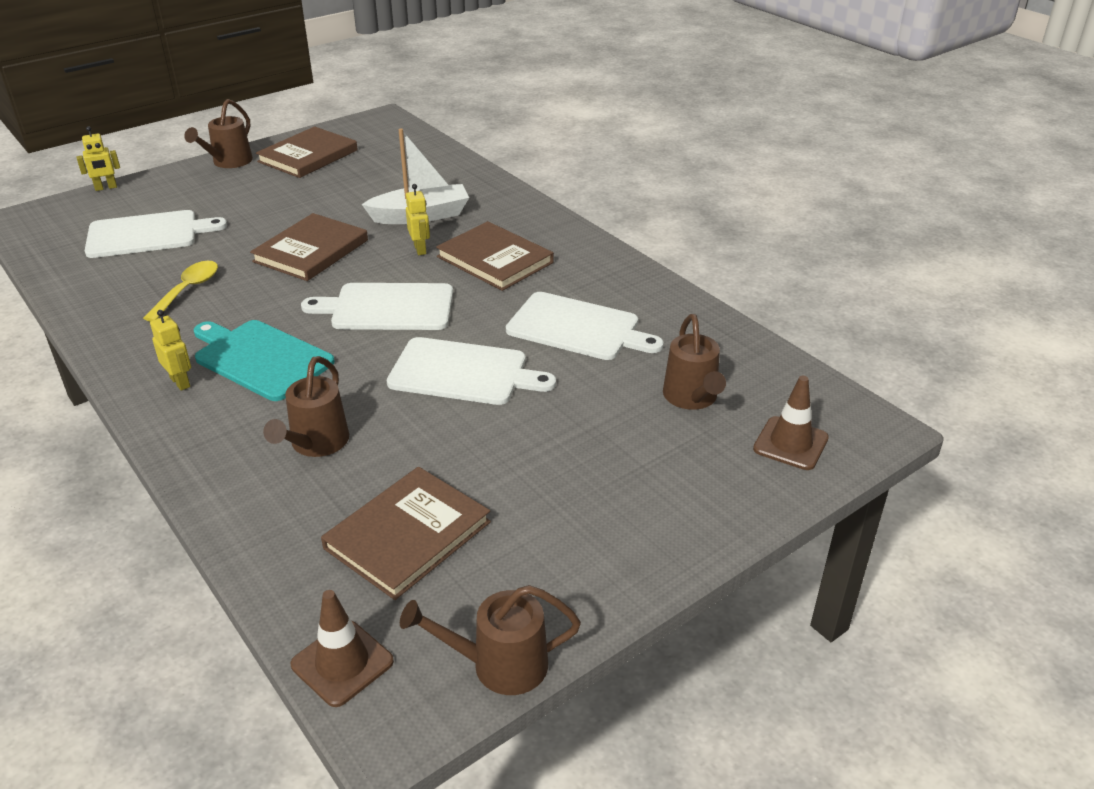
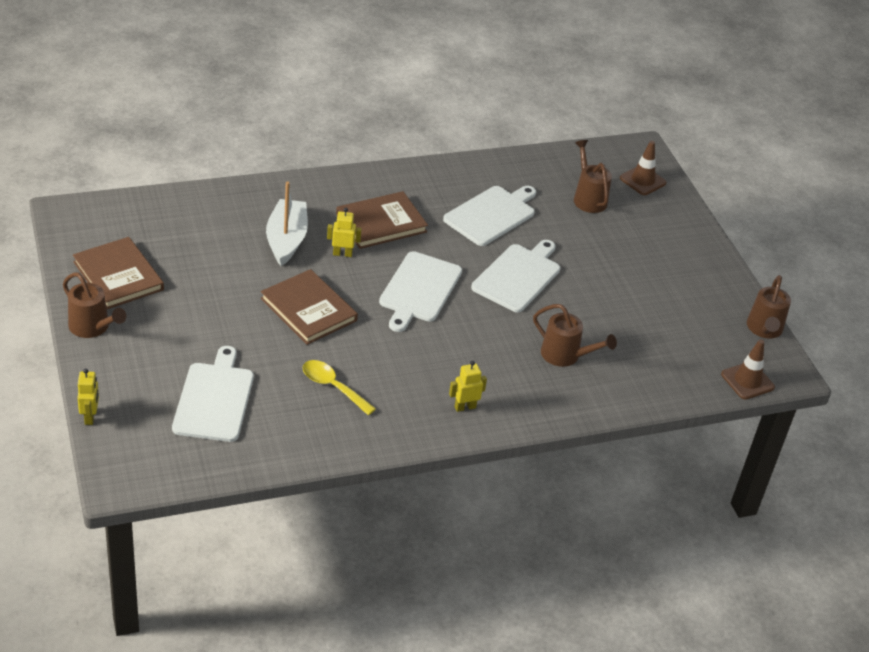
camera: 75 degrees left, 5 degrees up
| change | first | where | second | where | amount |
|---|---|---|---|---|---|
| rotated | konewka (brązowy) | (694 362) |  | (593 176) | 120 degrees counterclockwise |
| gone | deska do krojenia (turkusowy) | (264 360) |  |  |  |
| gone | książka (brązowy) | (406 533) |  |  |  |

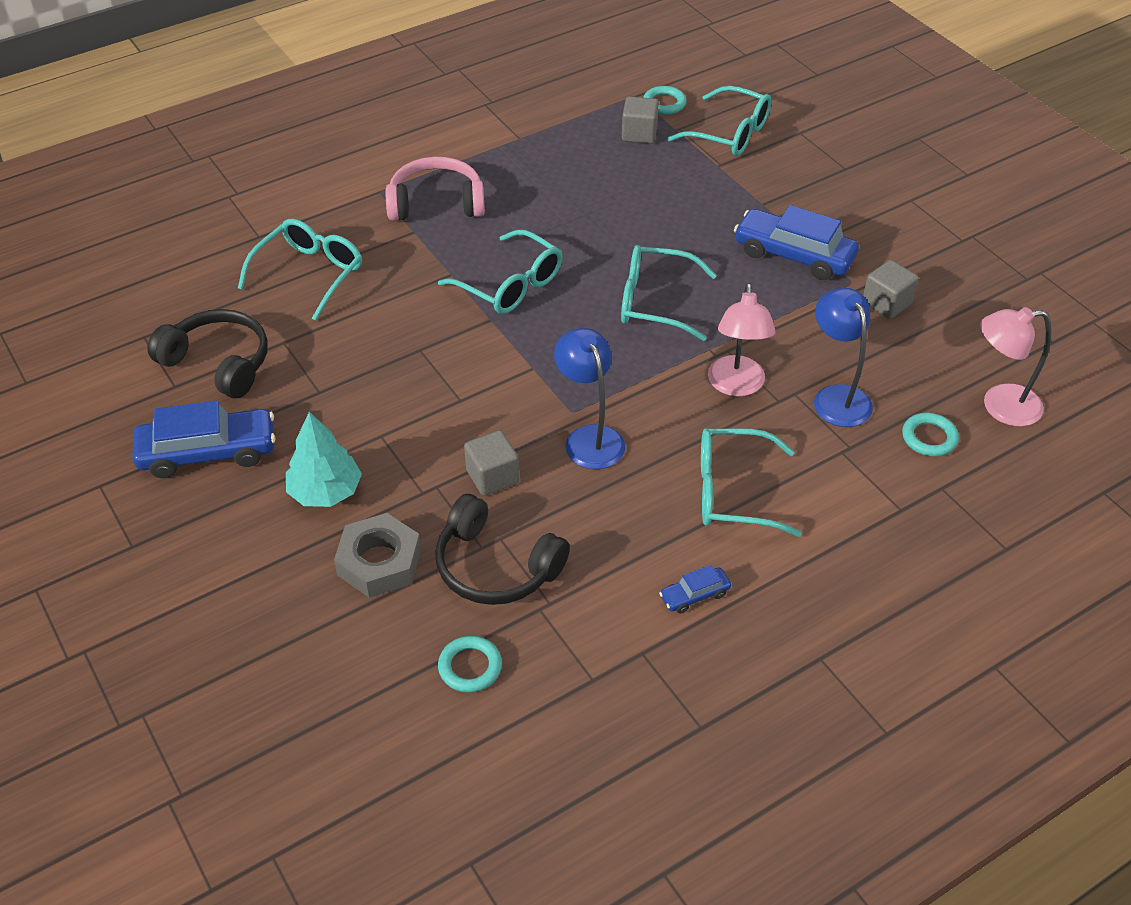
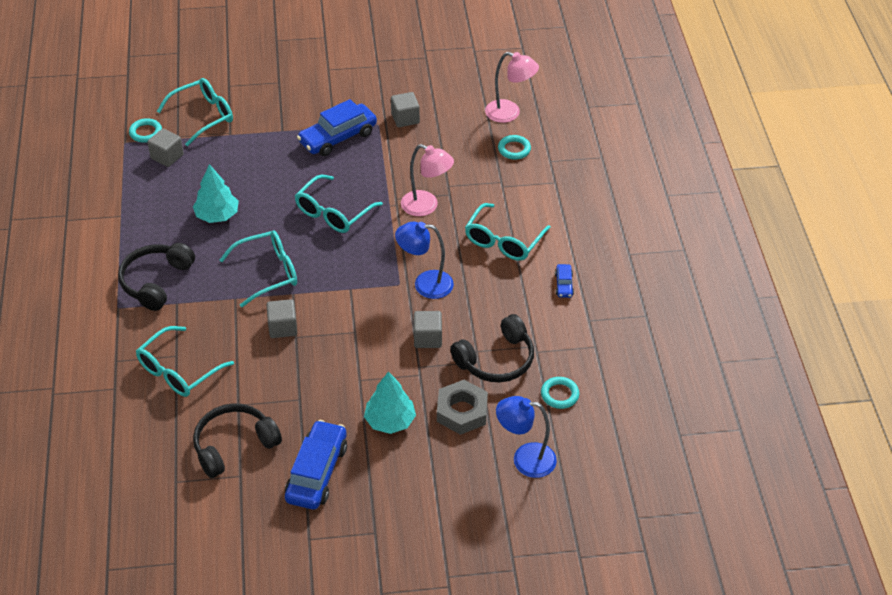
camera: 65 degrees left, 0 degrees up
| change | first | where | second | where | amount |
|---|---|---|---|---|---|
| repainted | słuchawki (różowy) | (435 189) | słuchawki (czarny) | (156 277) |  |
| rotated | okulary (turkusowy) | (300 270) |  | (185 361) | 105 degrees counterclockwise |
| new |  |  | drzewko (turkusowy) | (216 193) |  |
| new |  |  | sześcian (szary) | (281 318) |  |
| rotated | lampka (różowy) | (1015 367) |  | (512 87) | 90 degrees counterclockwise |
| shifted | lampka (niebieski) | (843 357) |  | (526 437) |  |

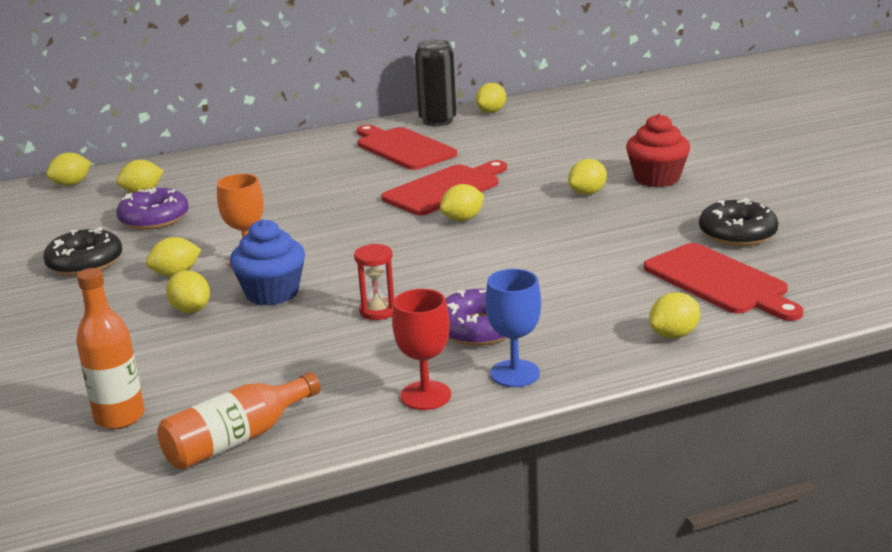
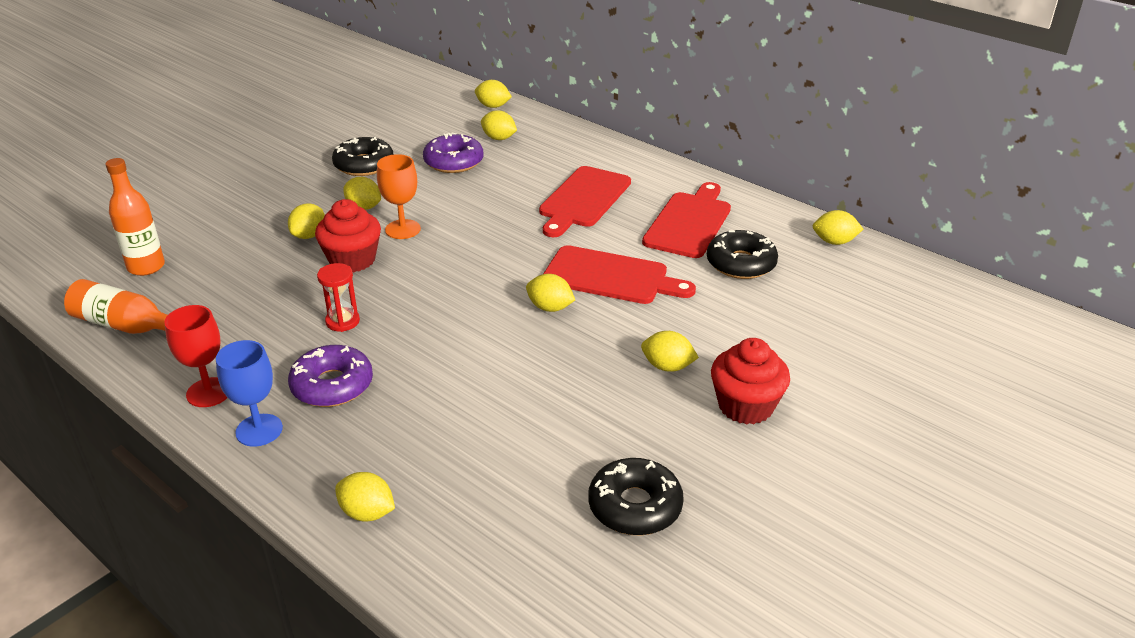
camera: 60 degrees right, 10 degrees up
| change | first | where | second | where | amount |
|---|---|---|---|---|---|
| repainted | muffinka (niebieski) | (267 262) | muffinka (czerwony) | (348 236) |  |
| shifted | deska do krojenia (czerwony) | (724 282) |  | (585 201) |  |
| new |  |  | donut (czarny) | (742 254) |  |
| gone | puszka (czarny) | (435 83) |  |  |  |

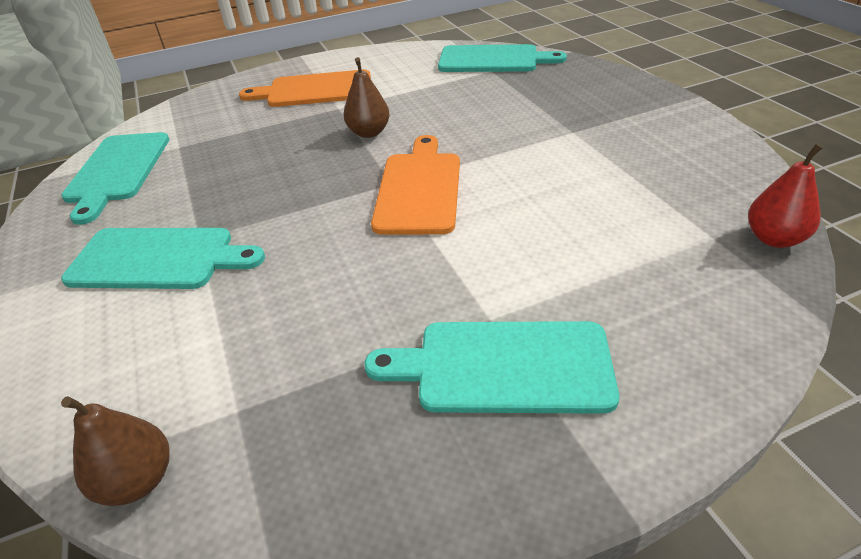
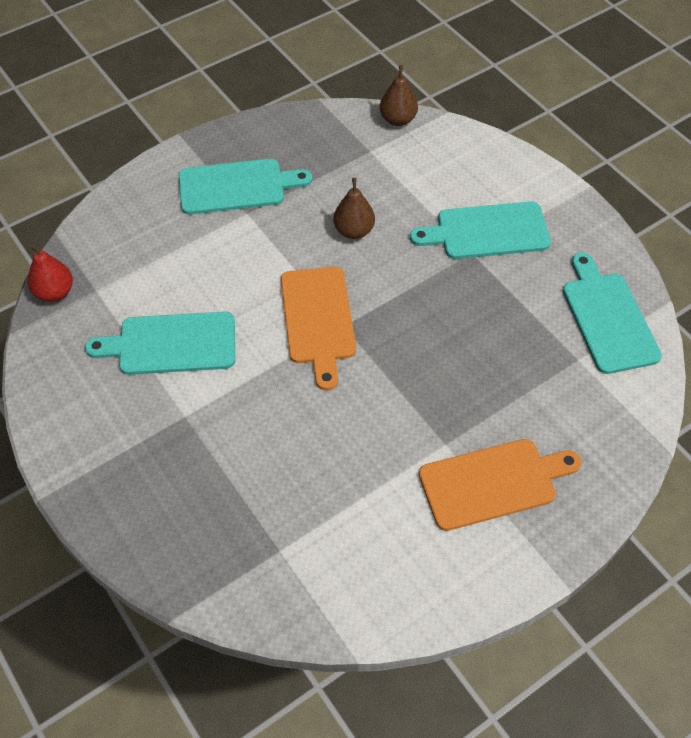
camera: 165 degrees right, 15 degrees up
| change | first | where | second | where | amount |
|---|---|---|---|---|---|
| shifted | deska do krojenia (turkusowy) | (502 58) |  | (160 343) |  |
| shifted | gruszka (brązowy) | (367 97) |  | (354 208) |  |

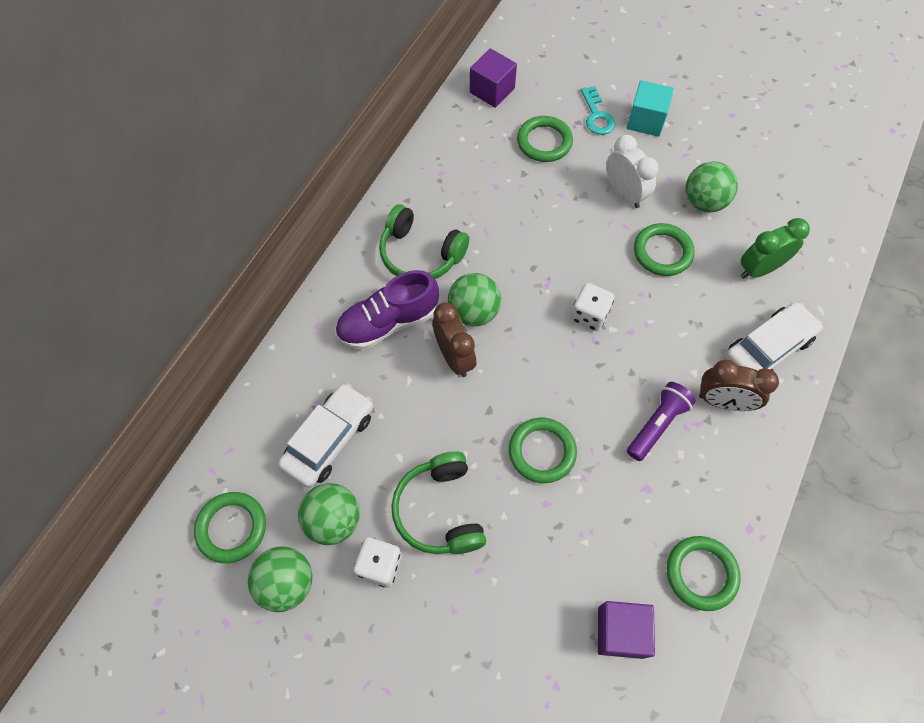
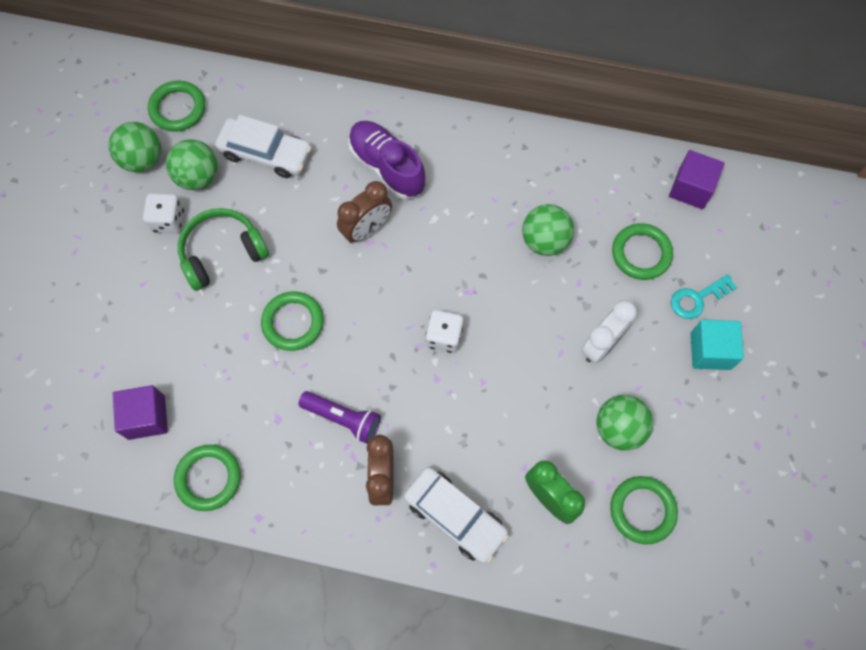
camera: 75 degrees right, 5 degrees up
| change | first | where | second | where | amount |
|---|---|---|---|---|---|
| shifted | piłka (zielony) | (474 299) |  | (548 230) |  |
| shifted | pierścień (zielony) | (664 249) |  | (644 510) |  |
| gone | słuchawki (zielony) | (424 241) |  |  |  |

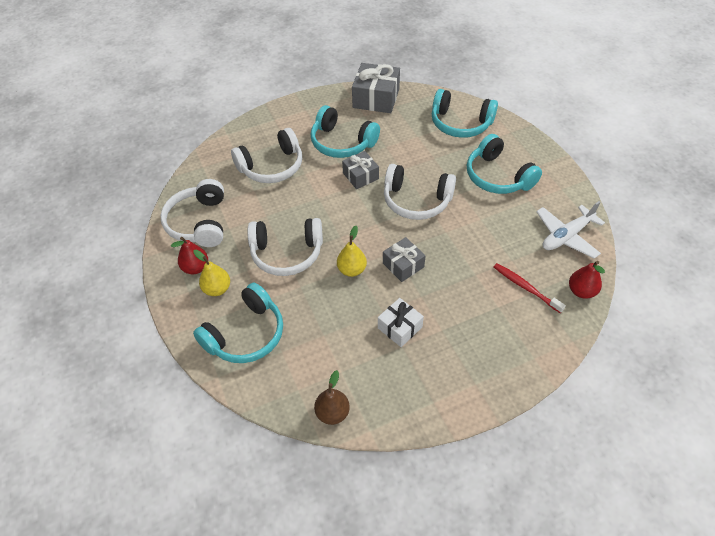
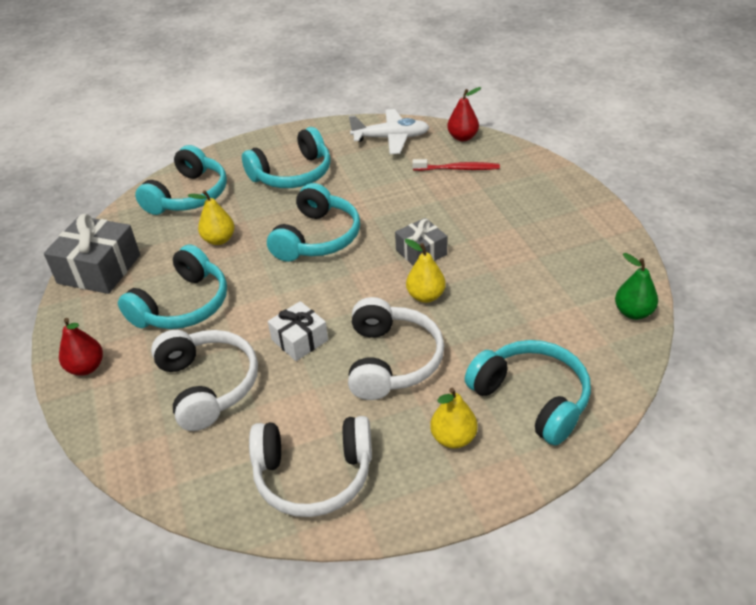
camera: 85 degrees left, 10 degrees down
| change | first | where | second | where | amount |
|---|---|---|---|---|---|
| shifted | gruszka (czerwony) | (189 255) |  | (81 347) |  |
| new |  |  | gruszka (żółty) | (211 217) |  |
| repainted | słuchawki (biały) | (420 192) | słuchawki (turkusowy) | (313 222) |  |
| shifted | prezent (biały) | (401 322) |  | (298 331) |  |
| rotated | samolot (biały) | (570 230) |  | (389 131) | 60 degrees counterclockwise |
| rotated | szczoteczka do zębów (czerwony) | (530 288) |  | (456 165) | 135 degrees counterclockwise |
| repainted | gruszka (brązowy) | (332 397) | gruszka (zielony) | (636 286) |  |
| gone | prezent (szary) | (360 170) |  |  |  |

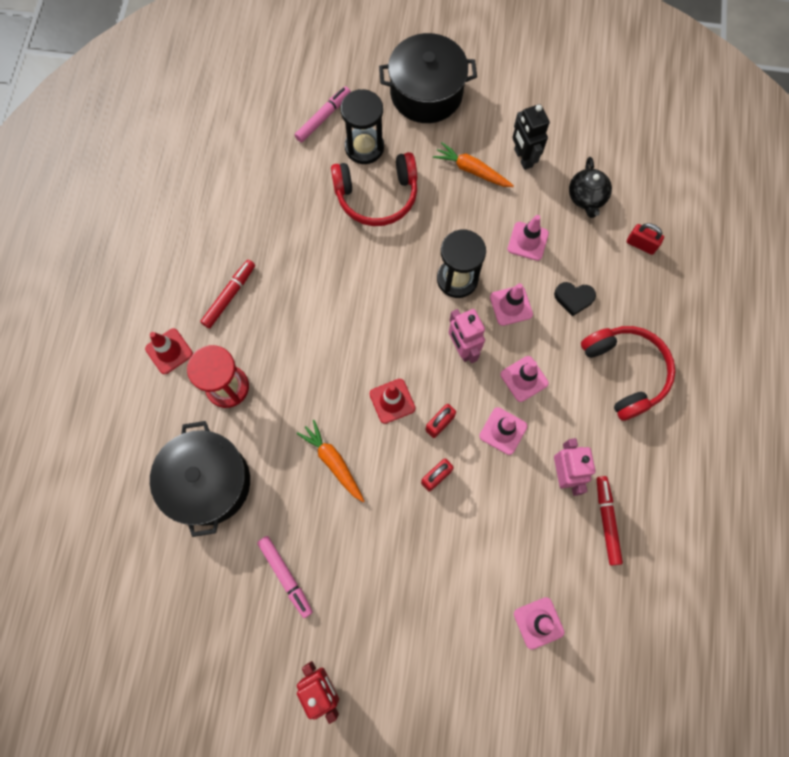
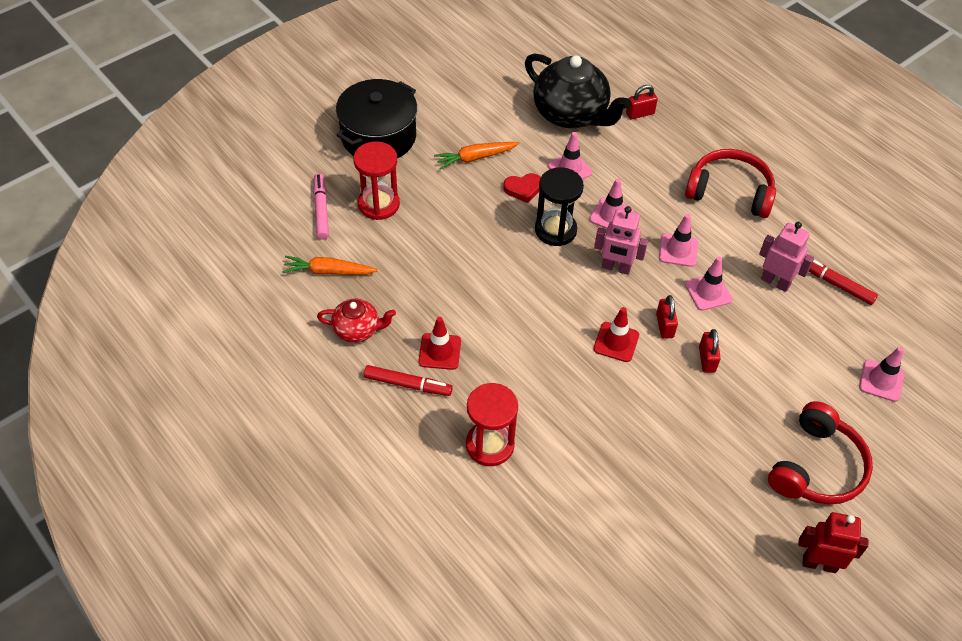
camera: 50 degrees left, 20 degrees down
| change | first | where | second | where | amount |
|---|---|---|---|---|---|
| shifted | marchewka (pomarańczowy) | (330 461) |  | (330 265) |  |
| new |  |  | imbryk (czerwony) | (356 321) |  |
| repainted | klepsydra (czarny) | (362 126) | klepsydra (czerwony) | (376 180) |  |
| rotated | flamaster (czerwony) | (227 294) |  | (408 380) | 120 degrees clockwise |
| shifted | pachołek (czerwony) | (169 351) |  | (440 343) |  |
| new |  |  | serce (czerwony) | (522 188) |  |
| scaled | imbryk (czarny) | (590 187) |  | (578 90) | x1.89 |
| shifted | słuchawki (czerwony) | (374 189) |  | (820 453) |  |
| gone | garnek (czarny) | (200 479) |  |  |  |
| gone | flamaster (różowy) | (285 577) |  |  |  |
| gone | robot (czarny) | (531 137) |  |  |  |
| gone | serce (czarny) | (575 299) |  |  |  |

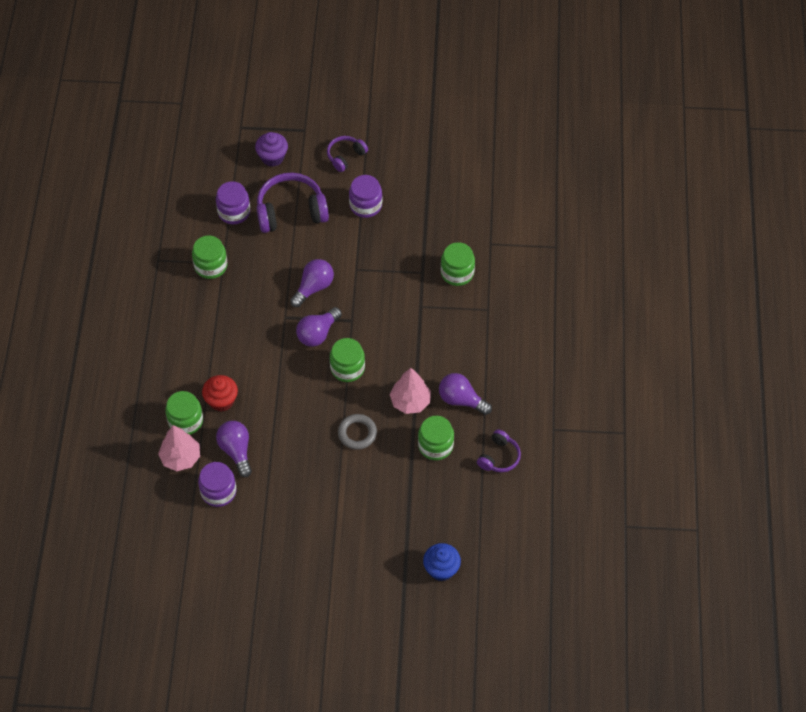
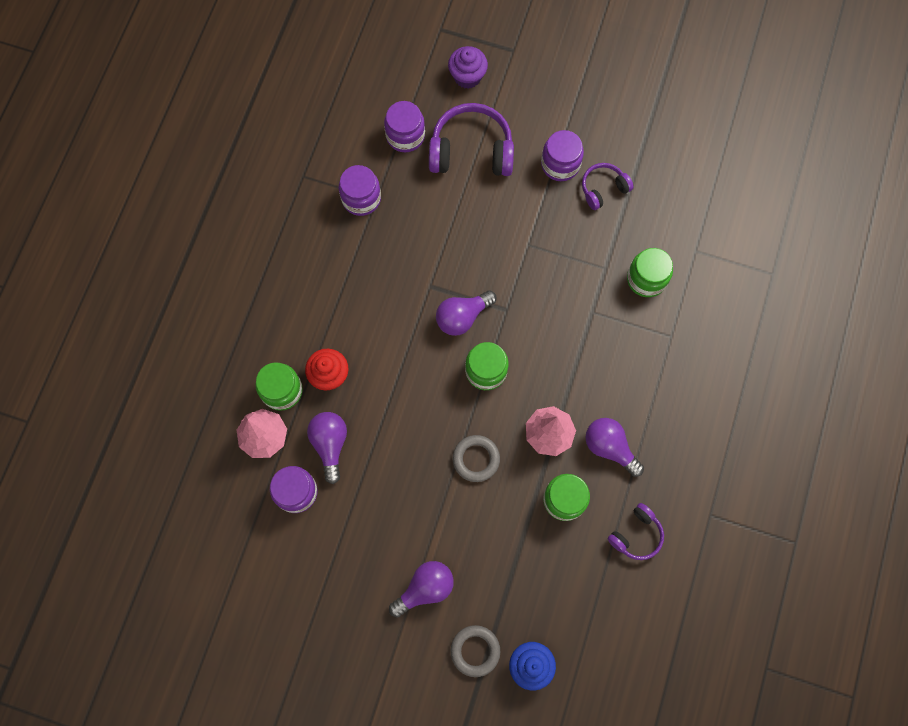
camera: 15 degrees right, 15 degrees up
| change | first | where | second | where | amount |
|---|---|---|---|---|---|
| repainted | słoik (zielony) | (209 257) | słoik (fioletowy) | (360 190) |  |
| shifted | żarówka (fioletowy) | (312 283) |  | (421 589) |  |
| new |  |  | pierścień (szary) | (475 651) |  |
| shifted | słuchawki (fioletowy) | (347 154) |  | (607 186) |  |

